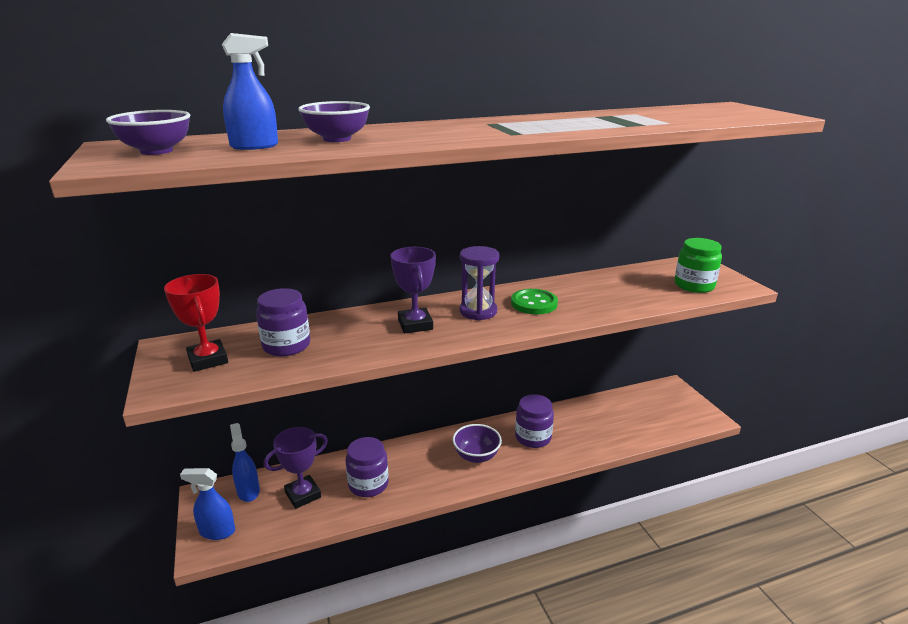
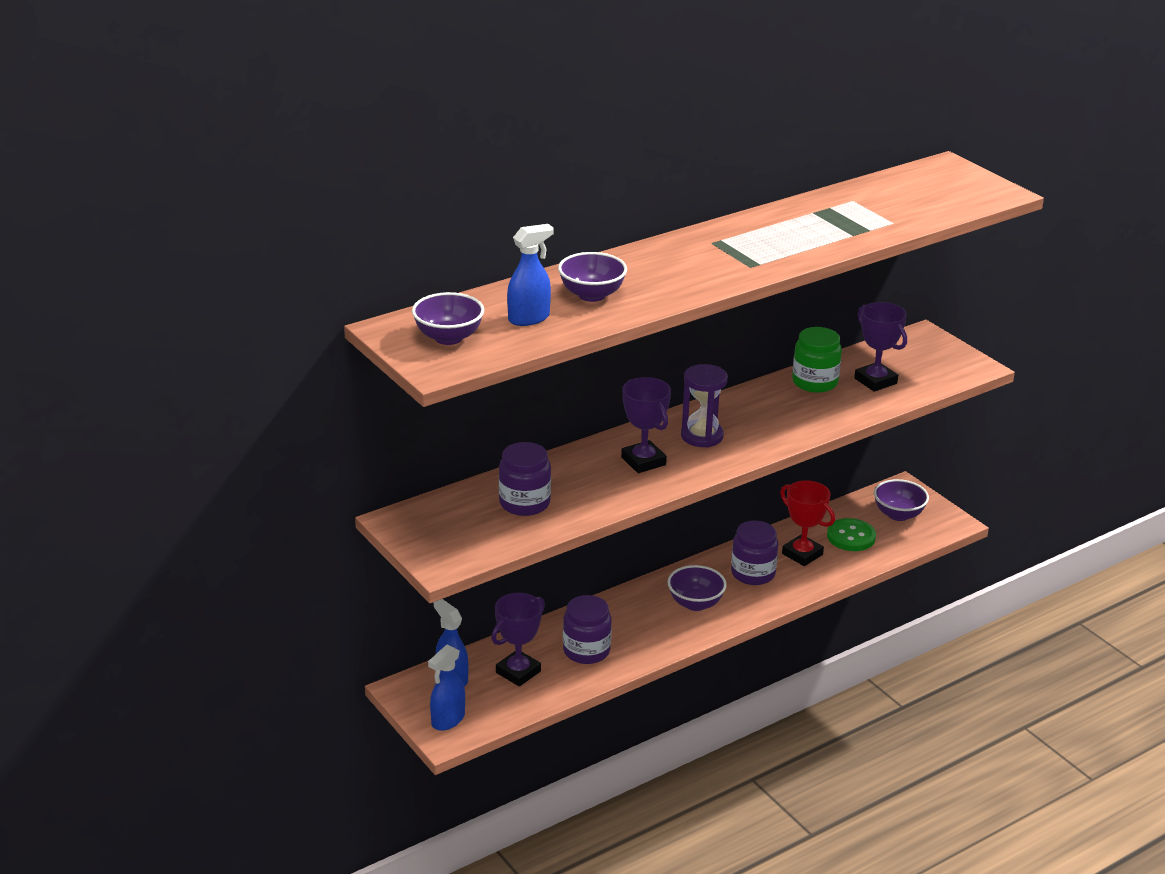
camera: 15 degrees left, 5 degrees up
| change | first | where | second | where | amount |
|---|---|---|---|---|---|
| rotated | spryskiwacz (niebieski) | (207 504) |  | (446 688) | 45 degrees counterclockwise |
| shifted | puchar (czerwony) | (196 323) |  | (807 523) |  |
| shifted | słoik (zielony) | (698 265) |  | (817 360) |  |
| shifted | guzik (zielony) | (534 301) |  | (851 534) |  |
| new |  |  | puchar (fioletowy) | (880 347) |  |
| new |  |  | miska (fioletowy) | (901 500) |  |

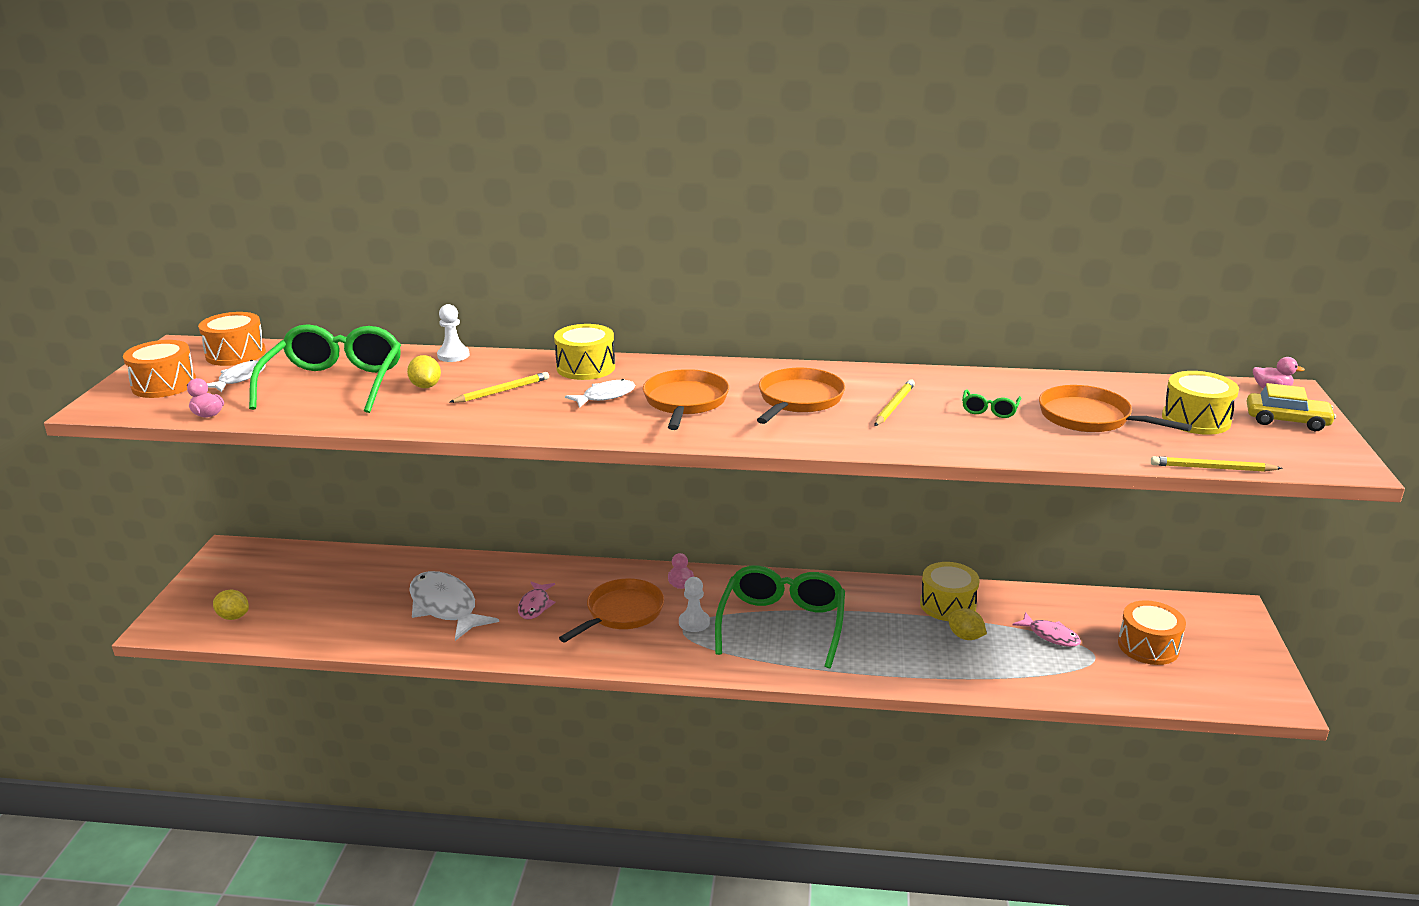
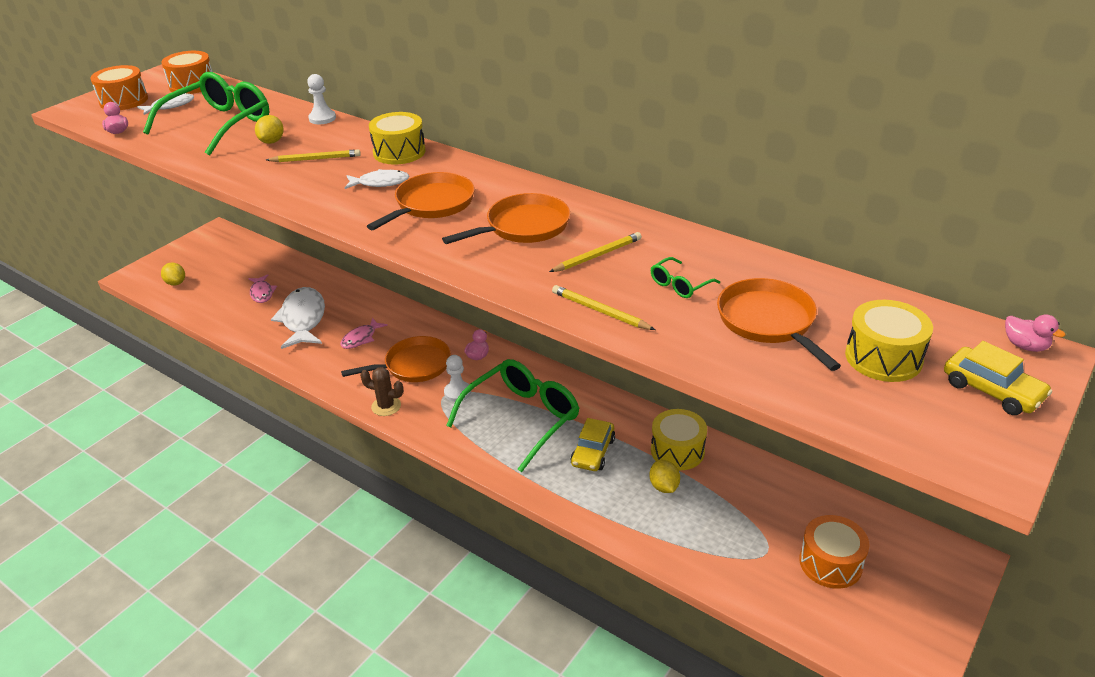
camera: 30 degrees right, 10 degrees up
| change | first | where | second | where | amount |
|---|---|---|---|---|---|
| shifted | ryba (różowy) | (1046 629) |  | (263 288) |  |
| new |  |  | kaktus (brązowy) | (381 391) |  |
| shifted | ołówek (żółty) | (1217 464) |  | (603 307) |  |
| new |  |  | samochód (żółty) | (592 444) |  |

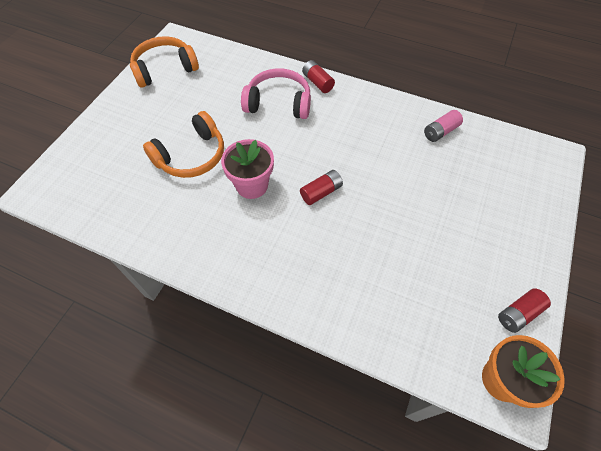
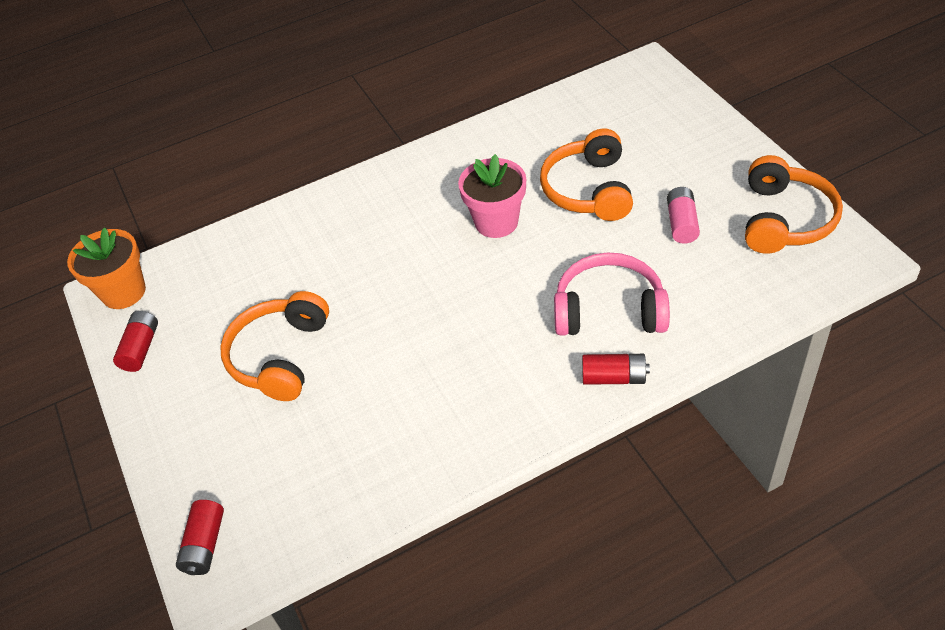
camera: 135 degrees right, 10 degrees down
| change | first | where | second | where | amount |
|---|---|---|---|---|---|
| shifted | bateria (czerwony) | (321 187) |  | (200 537) |  |
| new |  |  | słuchawki (pomarańczowy) | (274 346) |  |
| rotated | słuchawki (różowy) | (276 93) |  | (612 294) | 135 degrees counterclockwise |
| shifted | bateria (różowy) | (443 126) |  | (683 215) |  |

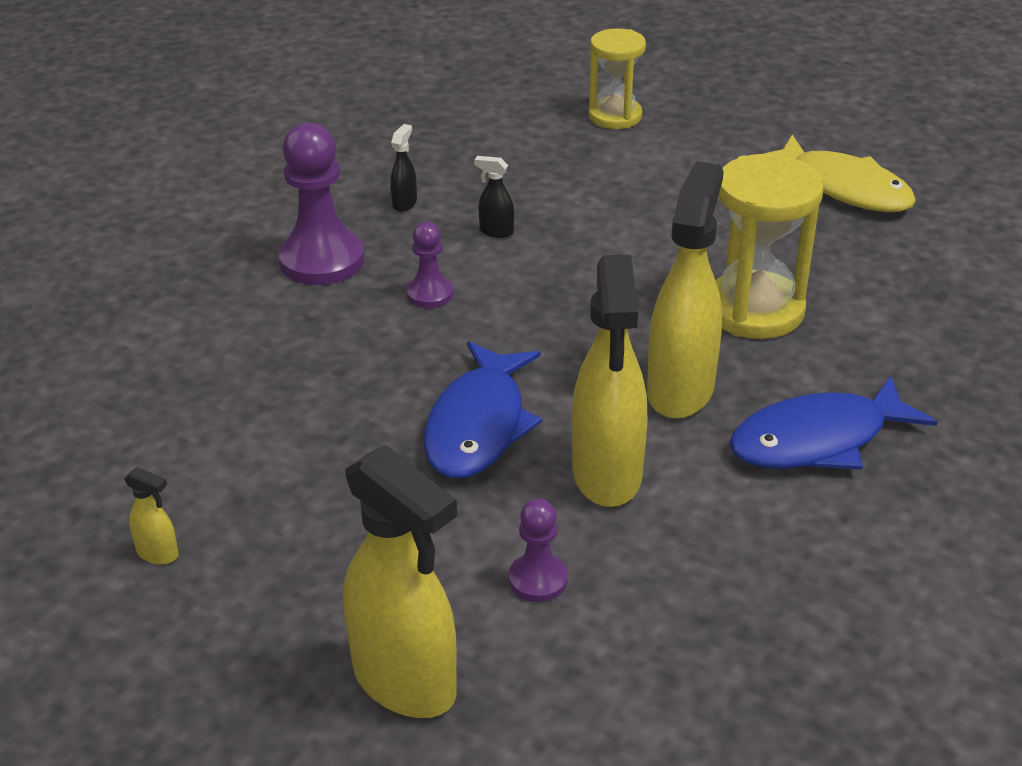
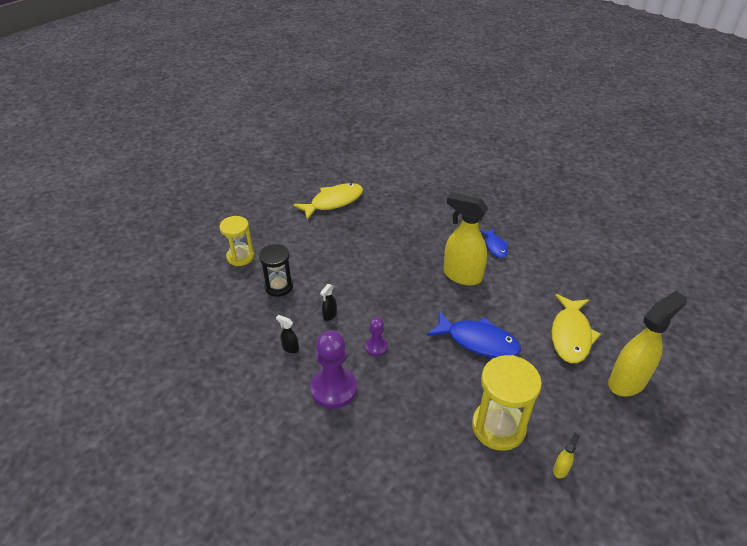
camera: 80 degrees left, 5 degrees up
| change | first | where | second | where | amount |
|---|---|---|---|---|---|
| new |  |  | klepsydra (czarny) | (276 270) |  |
| shifted | klepsydra (żółty) | (769 246) |  | (507 403) |  |
| scaled | ryba (niebieski) | (833 422) |  | (494 243) | x0.56 |
| swapped | pionek (fioletowy) | (538 550) | ryba (żółty) | (576 328) |  |
| gone | spryskiwacz (żółty) | (609 381) |  |  |  |

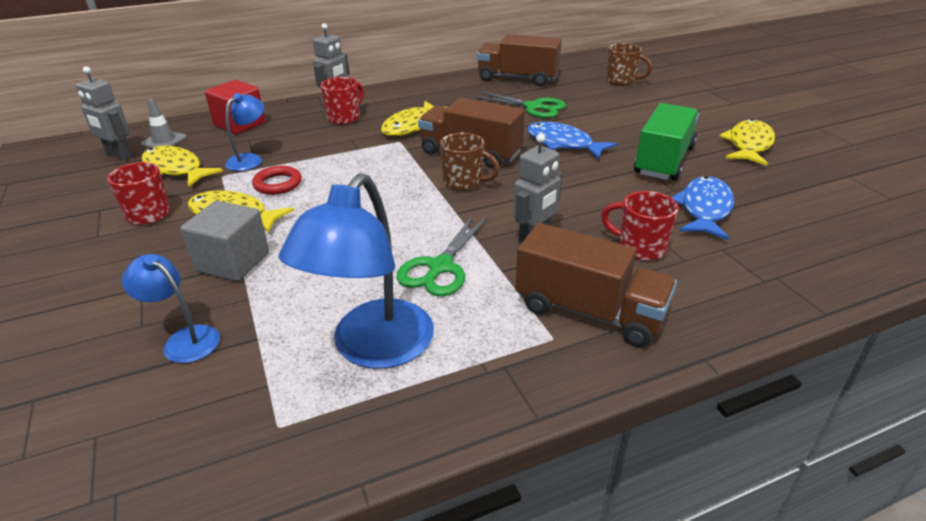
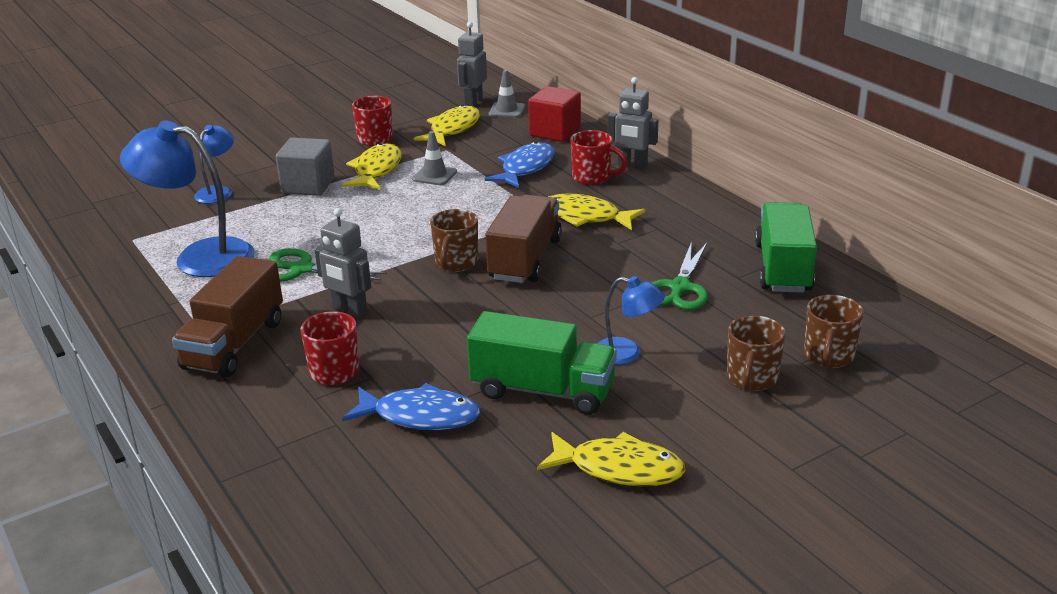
camera: 80 degrees right, 5 degrees down
| change | first | where | second | where | amount |
|---|---|---|---|---|---|
| swapped | pierścień (czerwony) | (277 180) | pachołek (szary) | (434 158) |  |
| shifted | ryba (niebieski) | (572 140) |  | (520 164) |  |
| shifted | lampka (niebieski) | (244 132) |  | (631 320) |  |
| new |  |  | kubek (brązowy) | (756 353) |  |
| repainted | ciężarówka (brązowy) | (519 60) | ciężarówka (zielony) | (786 247) |  |

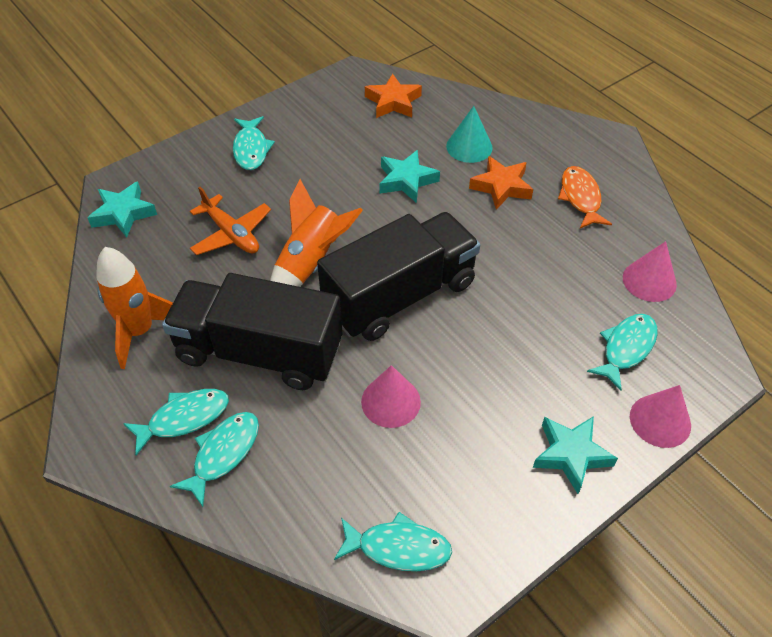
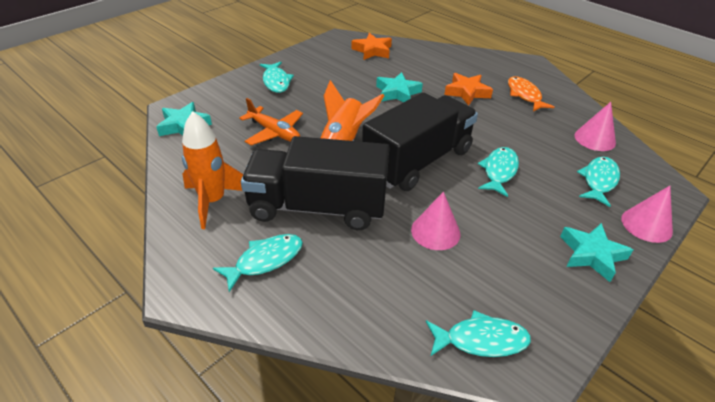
camera: 10 degrees left, 10 degrees down
| change | first | where | second | where | amount |
|---|---|---|---|---|---|
| shifted | ryba (turkusowy) | (214 459) |  | (498 172) |  |
| gone | stożek (turkusowy) | (469 134) |  |  |  |

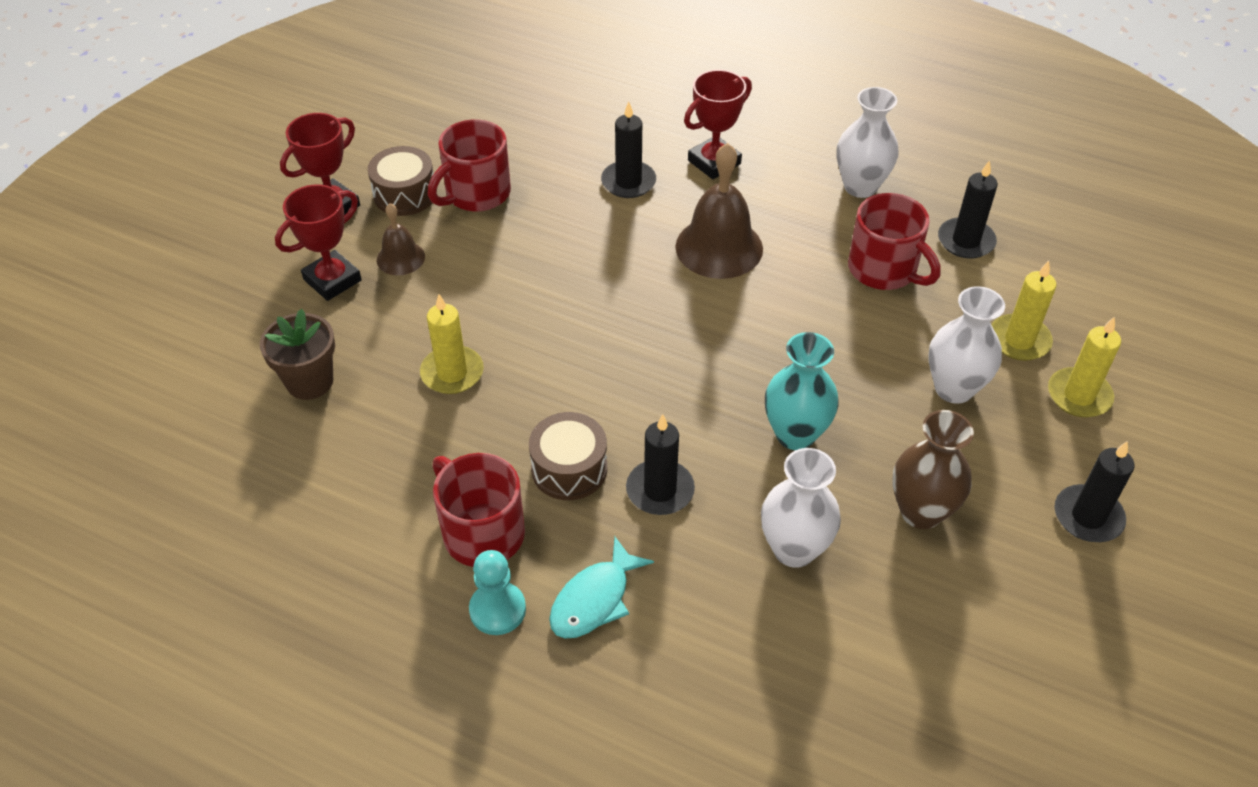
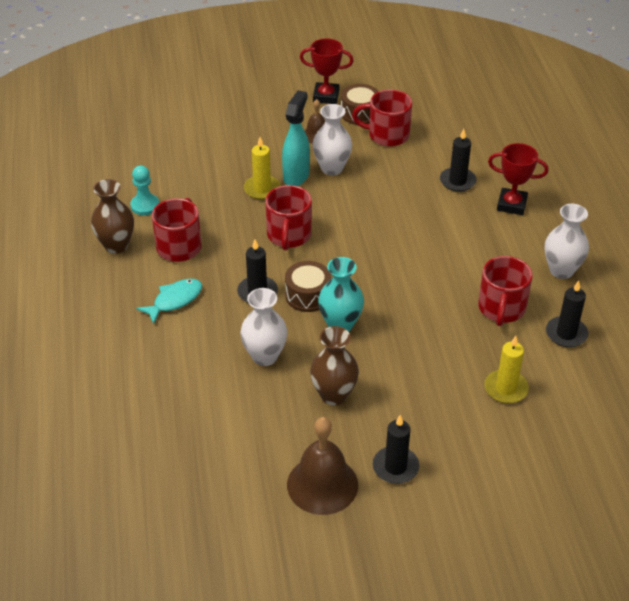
camera: 55 degrees right, 5 degrees down
| change | first | where | second | where | amount |
|---|---|---|---|---|---|
| new |  |  | wazon (brązowy) | (112 216) |  |
| shifted | pionek (turkusowy) | (497 592) |  | (144 190) |  |
| rotated | ryba (turkusowy) | (601 588) |  | (169 301) | 135 degrees clockwise |
| new |  |  | kubek (czerwony) | (289 217) |  |
| new |  |  | spryskiwacz (turkusowy) | (296 138) |  |
| shifted | bęben (brązowy) | (568 456) |  | (308 286) |  |
| shifted | dzwonek (brązowy) | (719 211) |  | (322 466) |  |
| shifted | wazon (biały) | (966 345) |  | (332 139) |  |
| gone | doniczka (brązowy) | (297 354) |  |  |  |
| gone | puchar (czerwony) | (318 242) |  |  |  |
| gone | świeca (żółty) | (1084 366) |  |  |  |

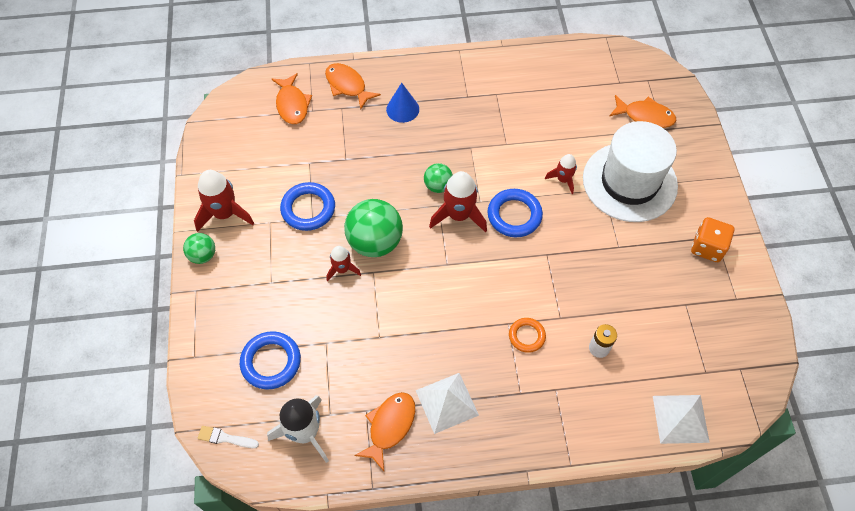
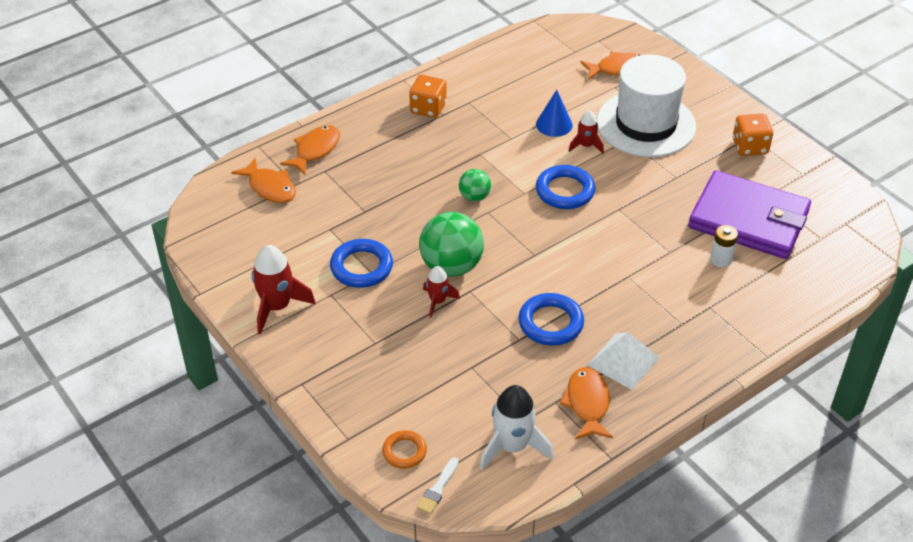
camera: 30 degrees left, 15 degrees down
| change | first | where | second | where | amount |
|---|---|---|---|---|---|
| rotated | ryba (pomarańczowy) | (353 86) |  | (310 150) | 105 degrees clockwise |
| shifted | pierścień (pomarańczowy) | (527 335) |  | (404 449) |  |
| new |  |  | kostka do gry (pomarańczowy) | (428 96) |  |
| rotated | pędzel (biały) | (228 437) |  | (438 485) | 45 degrees counterclockwise |
| shifted | pierścień (niebieski) | (270 360) |  | (551 319) |  |
| shifted | stożek (niebieski) | (402 103) |  | (554 113) |  |
| new |  |  | portfel (fioletowy) | (749 214) |  |
| gone | piłka (zielony) | (199 248) |  |  |  |
| gone | rakieta (czerwony) | (458 201) |  |  |  |
| gone | piramida (biały) | (681 419) |  |  |  |

